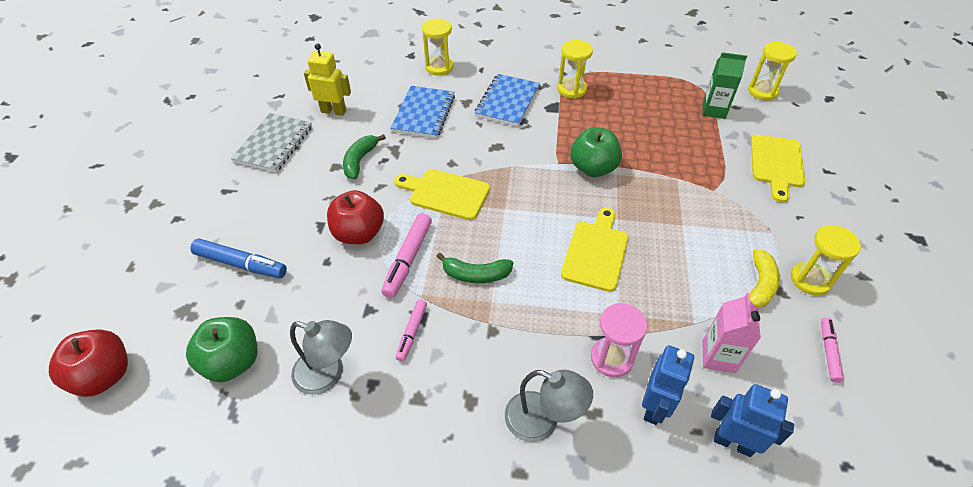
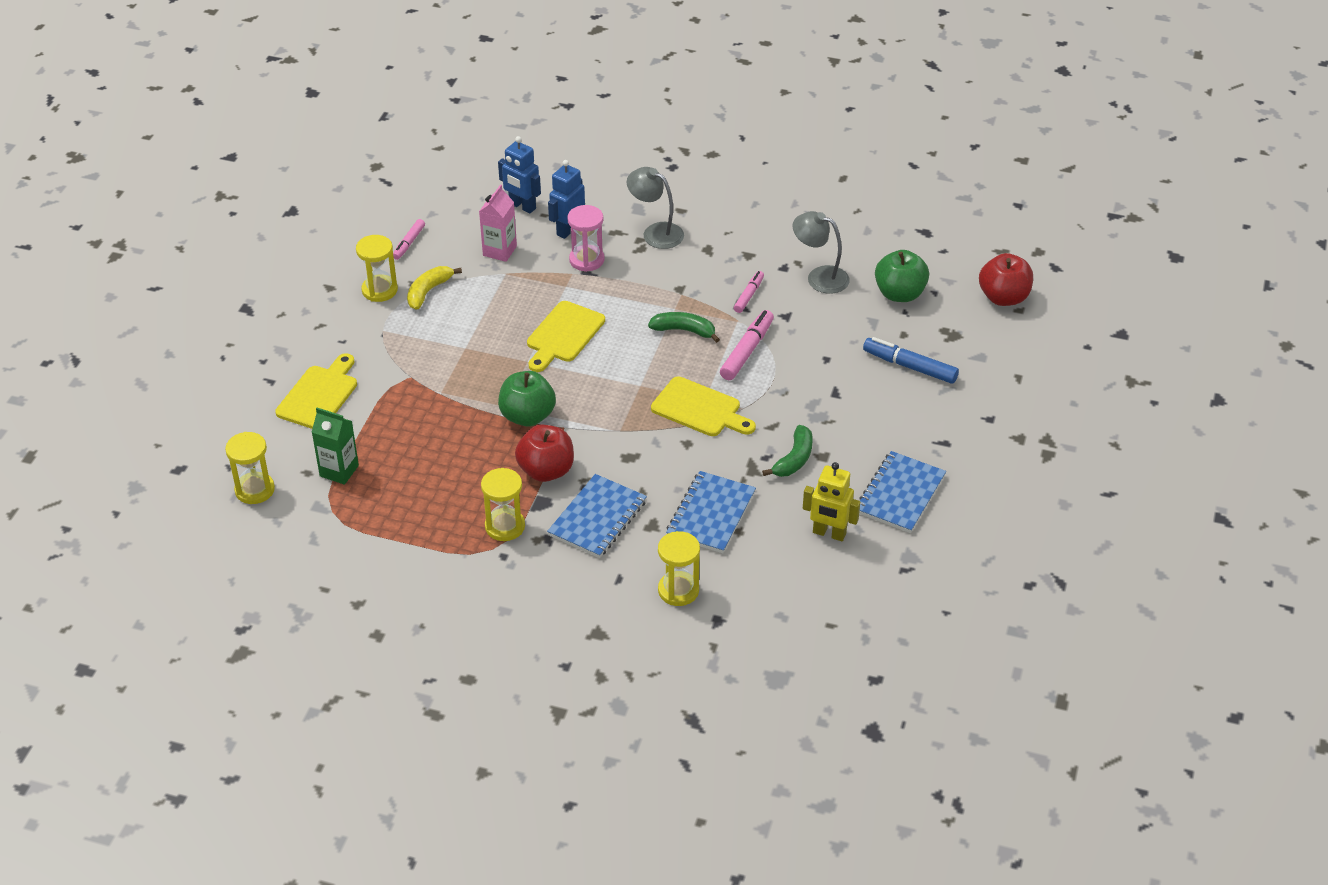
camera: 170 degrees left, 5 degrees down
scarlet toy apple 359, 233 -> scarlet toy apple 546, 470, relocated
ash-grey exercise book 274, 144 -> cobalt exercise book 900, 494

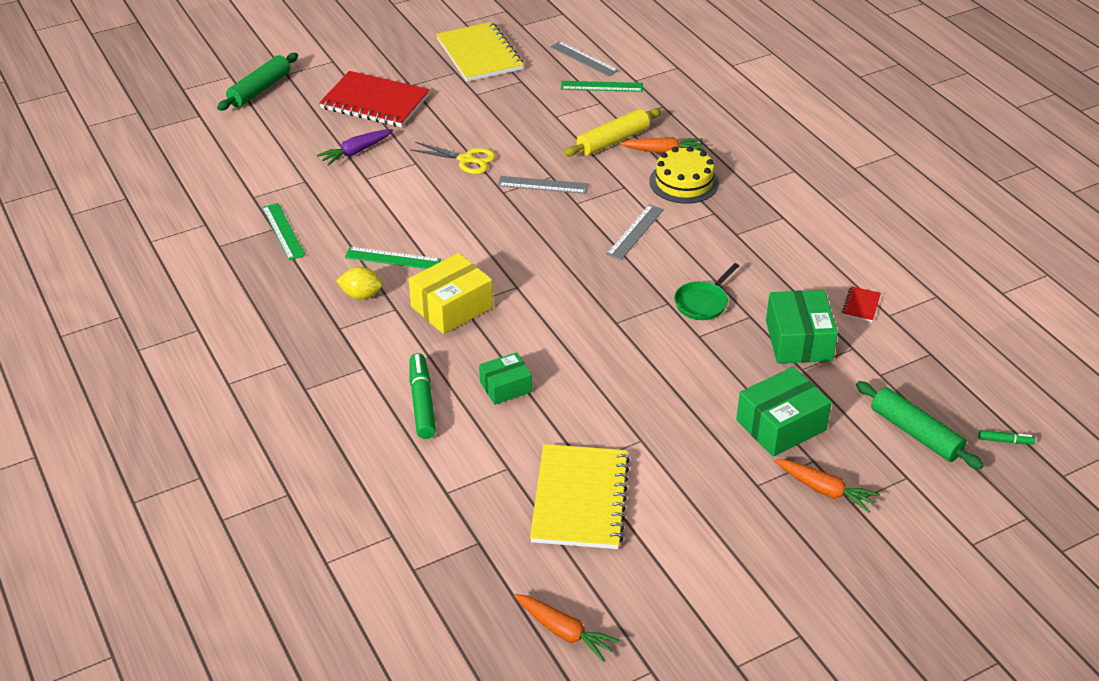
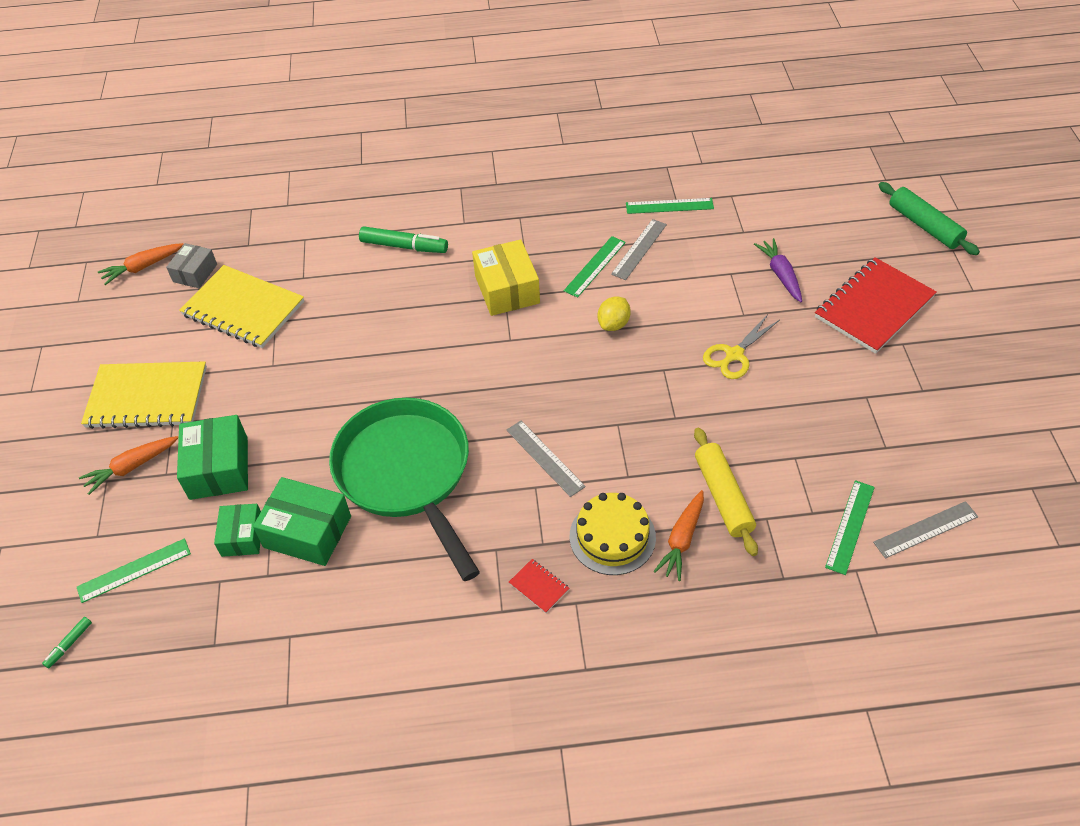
camera: 115 degrees right, 10 degrees up
leaf-green pastry roller 915, 433 -> leaf-green measuring stick 134, 570
yellow exercise book 479, 54 -> yellow exercise book 147, 397, relocated
none -> ash-grey package 195, 273
leaf-green package 505, 387 -> leaf-green package 242, 536, relocated
leaf-green frying pan 703, 303 -> leaf-green frying pan 407, 474, x2.42
scarlet exercise book 861, 305 -> scarlet exercise book 539, 586, relocated
yellow lemon 361, 295 -> yellow lemon 613, 324, relocated
ash-grey measuring stick 543, 185 -> ash-grey measuring stick 639, 249, relocated

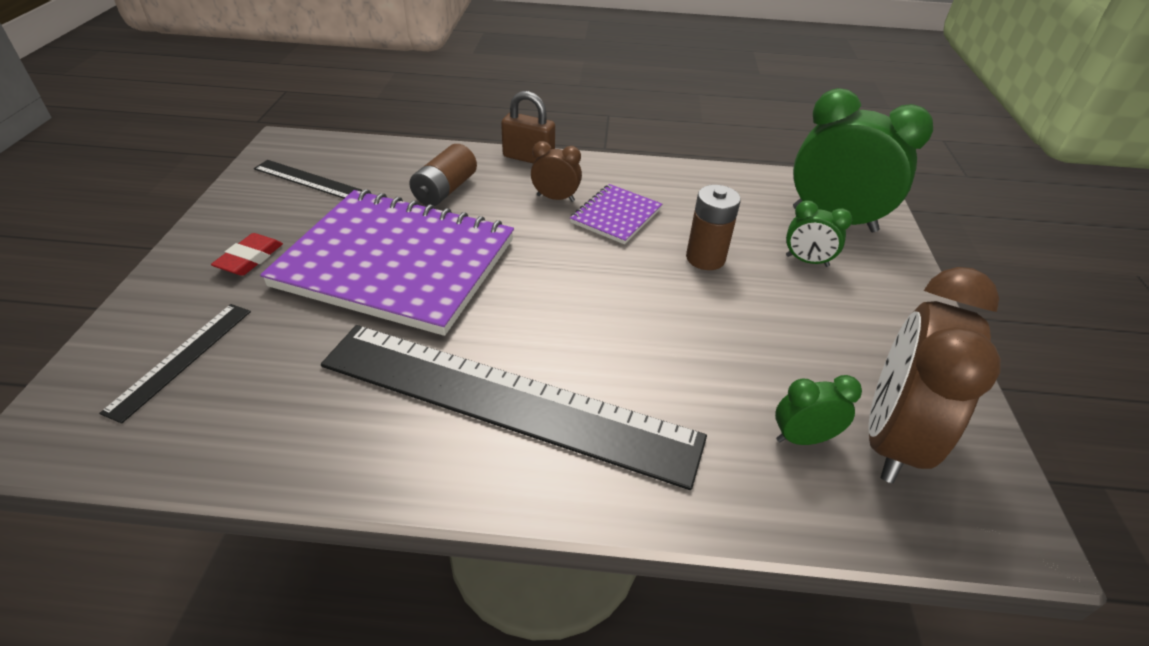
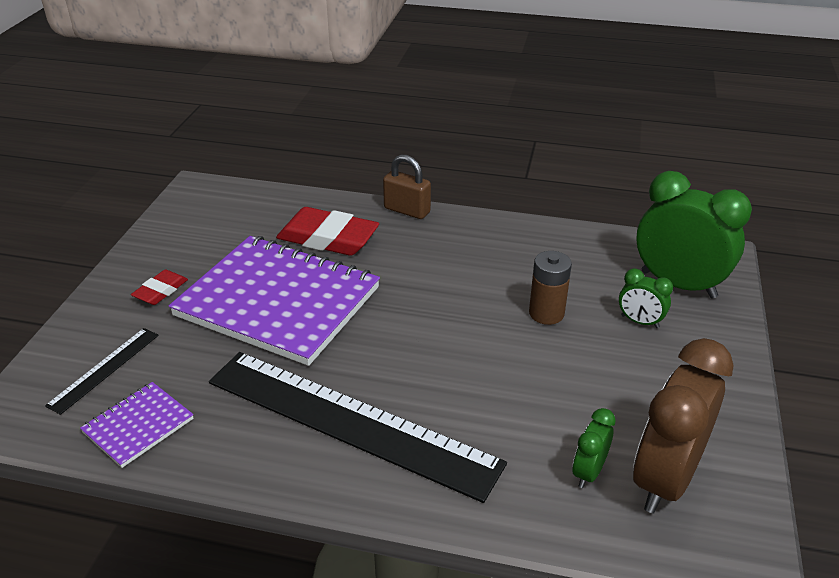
camera: 10 degrees right, 5 degrees down
purple exercise book 615, 216 -> purple exercise book 138, 425, relocated
russet battery 445, 190 -> scarlet pencil eraser 328, 238
leaf-green clock 803, 438 -> leaf-green clock 588, 472, 60 degrees counterclockwise
black measuring stick 307, 180 -> none
russet clock 555, 198 -> none

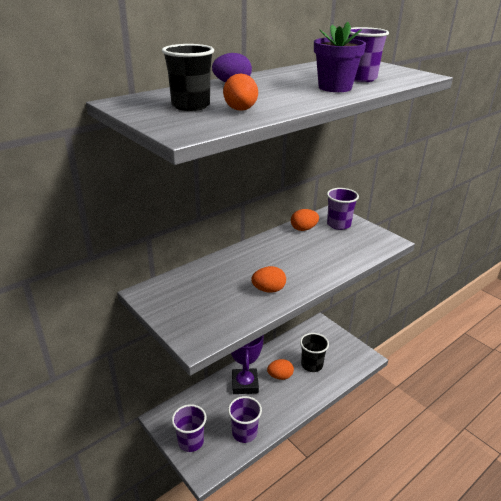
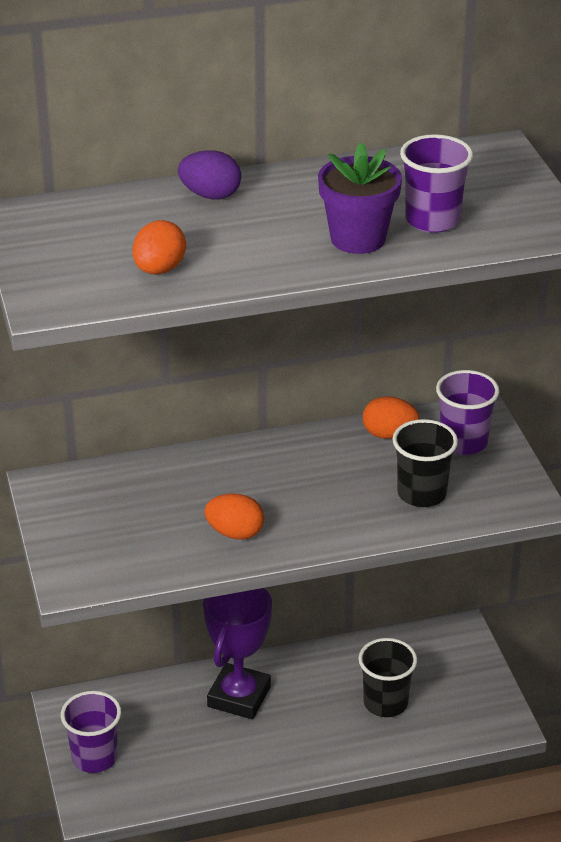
camera: 25 degrees right, 5 degrees up
black cup 191, 106 -> black cup 422, 493, relocated
purple cup 244, 433 -> none
orange-coloured egg shape 280, 376 -> none

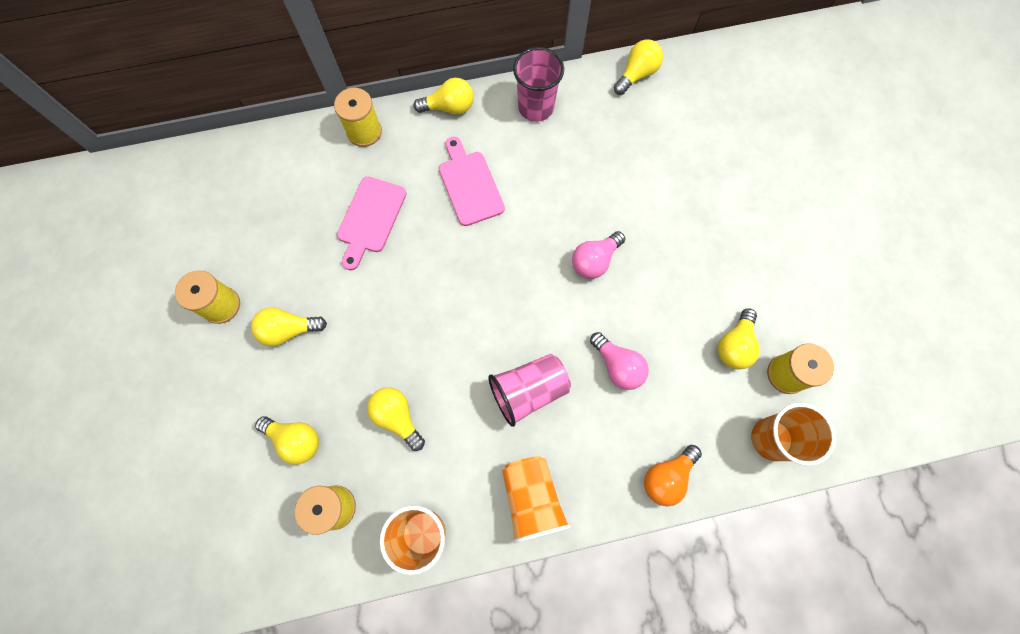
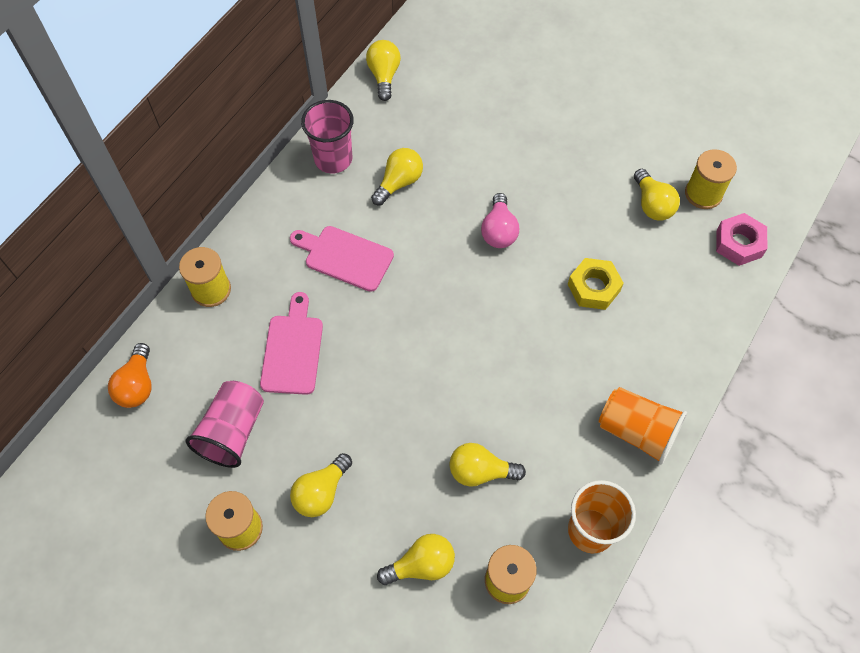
camera: 45 degrees left, 10 degrees down
orange-coloured lightbulb 667, 477 -> orange-coloured lightbulb 137, 385, relocated
rose-pink cup 528, 391 -> rose-pink cup 233, 432, relocated
rose-pink bread board 370, 218 -> rose-pink bread board 293, 350, 150 degrees counterclockwise
yellow lightbulb 449, 107 -> yellow lightbulb 399, 183, relocated
rose-pink lightbulb 617, 366 -> yellow nut 593, 287
orange-coloured cup 771, 439 -> rose-pink nut 739, 243

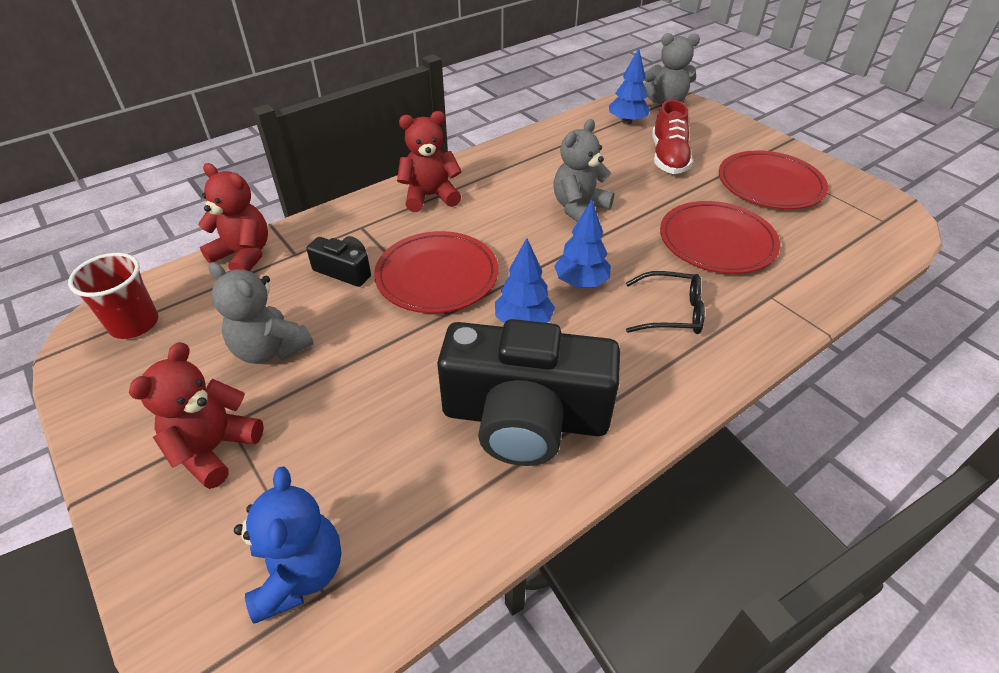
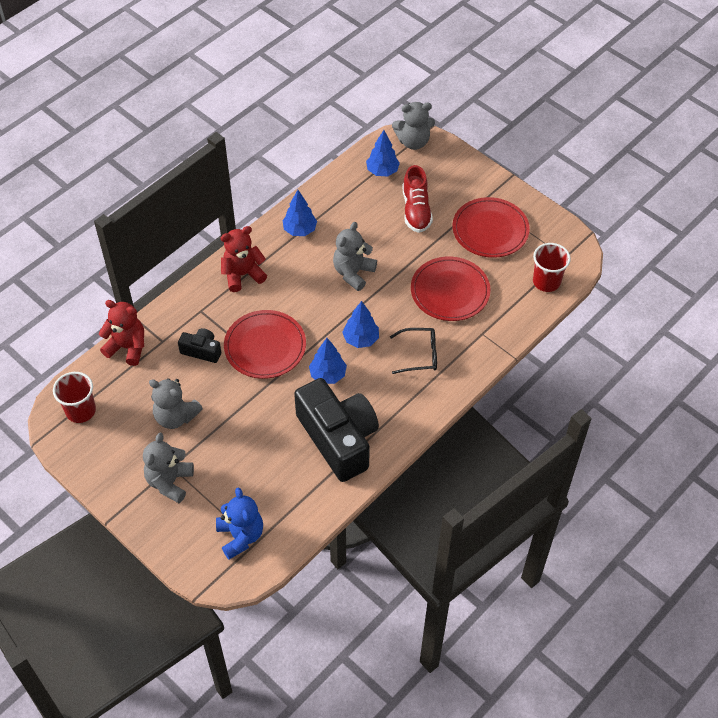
camera: 10 degrees left, 10 degrees up
scarlet teddy bear 214, 448 -> ash-grey teddy bear 169, 482
none -> cobalt fir tree 300, 230
black compact camera 525, 417 -> black compact camera 338, 438, 120 degrees counterclockwise
none -> scarlet cup 546, 281

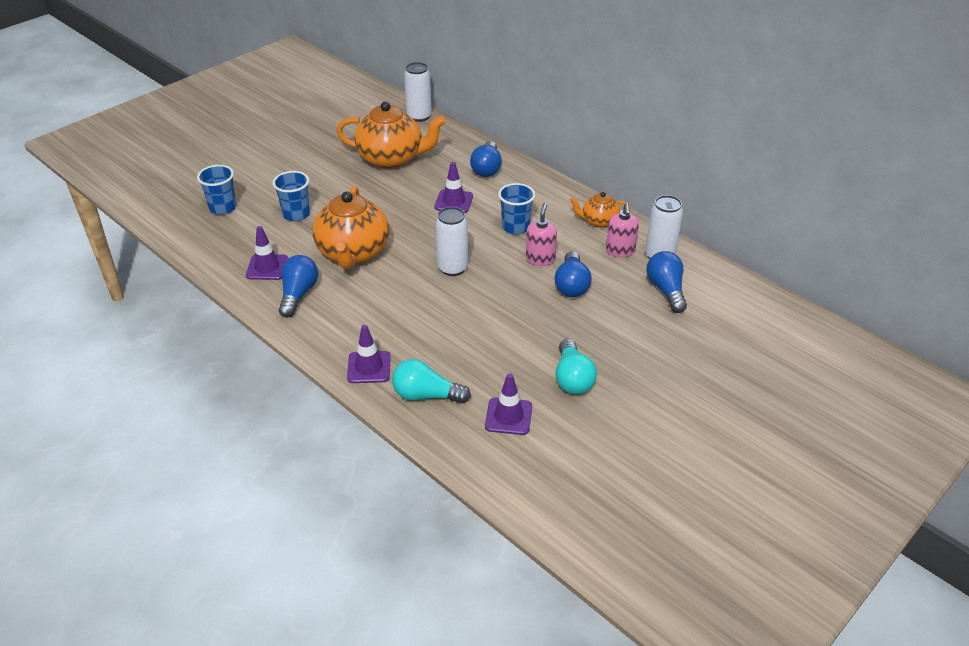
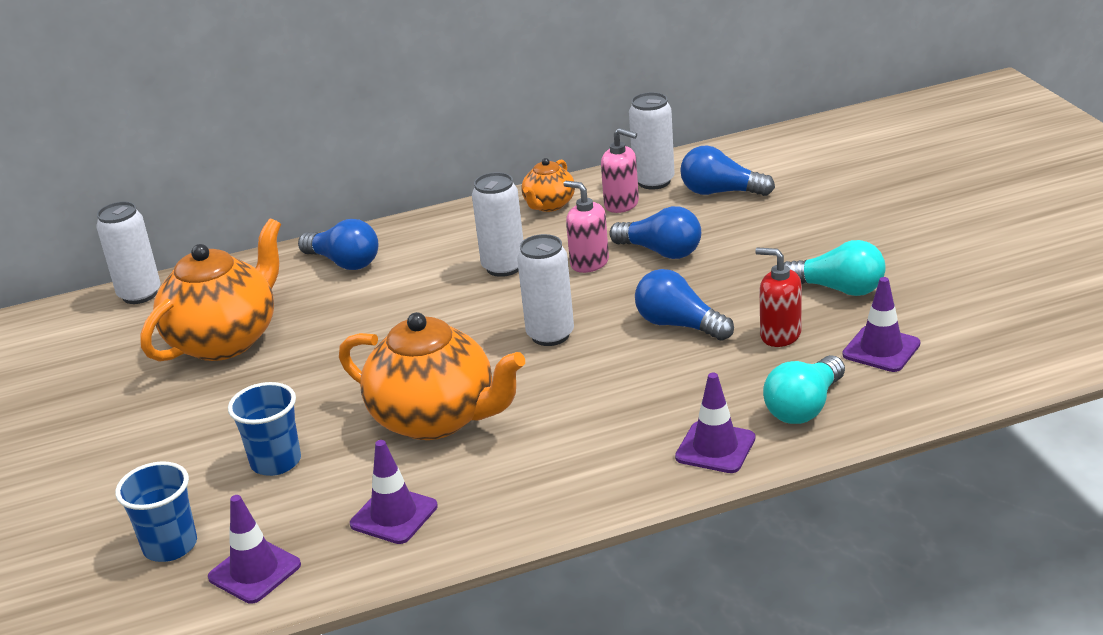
camera: 60 degrees left, 10 degrees down
purple road cone 454, 201 -> purple road cone 254, 571, relocated
cobalt cup 515, 227 -> pure white soda can 504, 267
cobalt lightbulb 298, 294 -> cobalt lightbulb 679, 325, relocated
none -> scarlet soap pump 780, 335

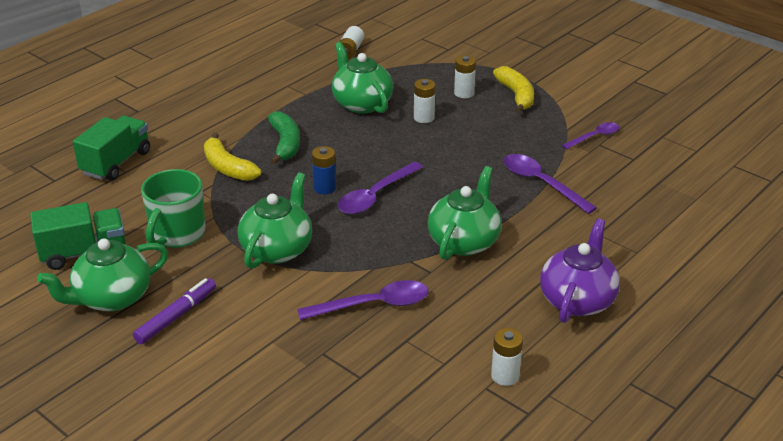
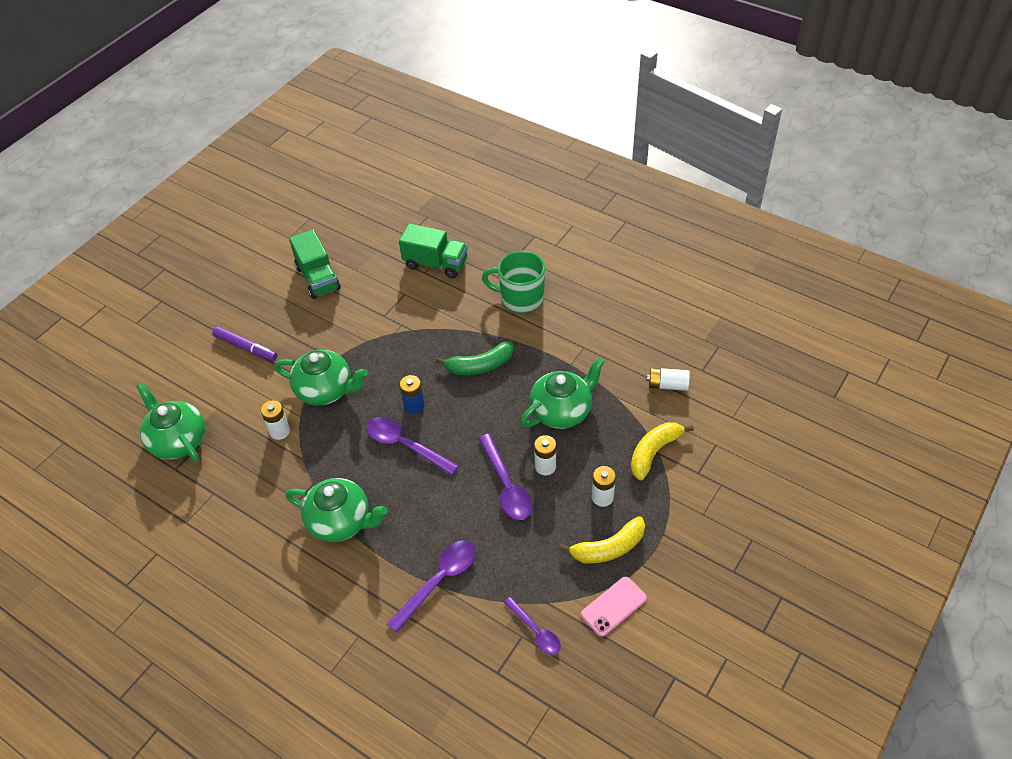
camera: 85 degrees right, 15 degrees up
leaf-green china teapot 112, 298 -> leaf-green china teapot 178, 440, relocated
pure white battery 505, 376 -> pure white battery 279, 431, relocated
purple spoon 374, 305 -> purple spoon 506, 486, relocated
leaf-green mug 177, 234 -> leaf-green mug 520, 298, relocated
none -> rose-pink phone 613, 606
yellow banana fruit 227, 167 -> yellow banana fruit 654, 452, relocated
purple china teapot 577, 300 -> none

